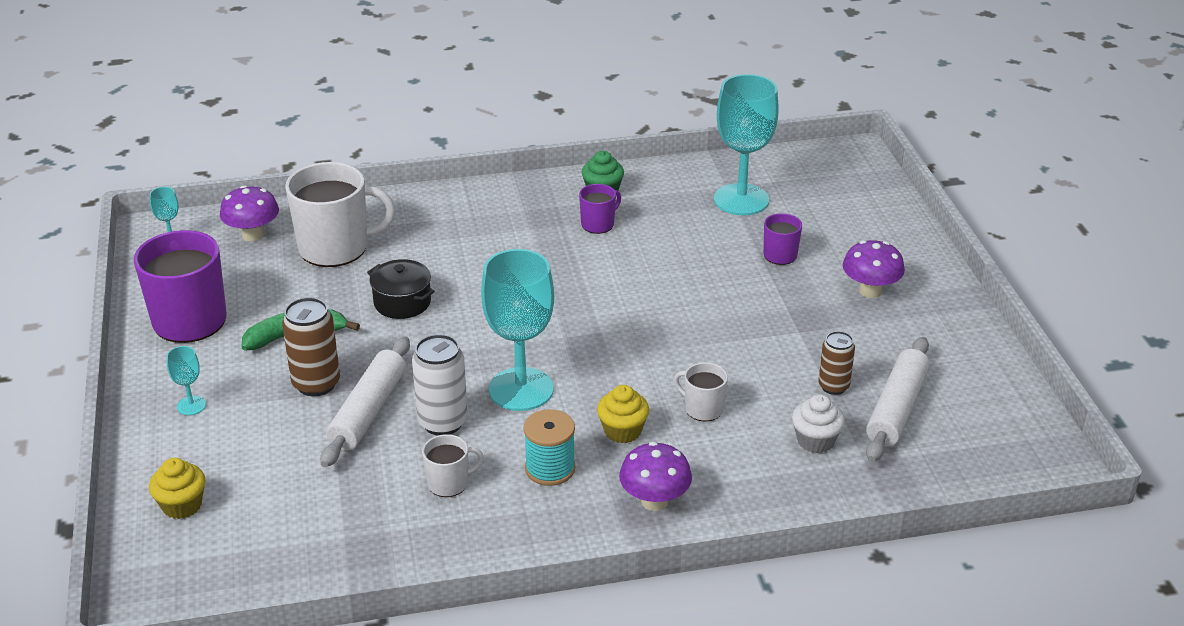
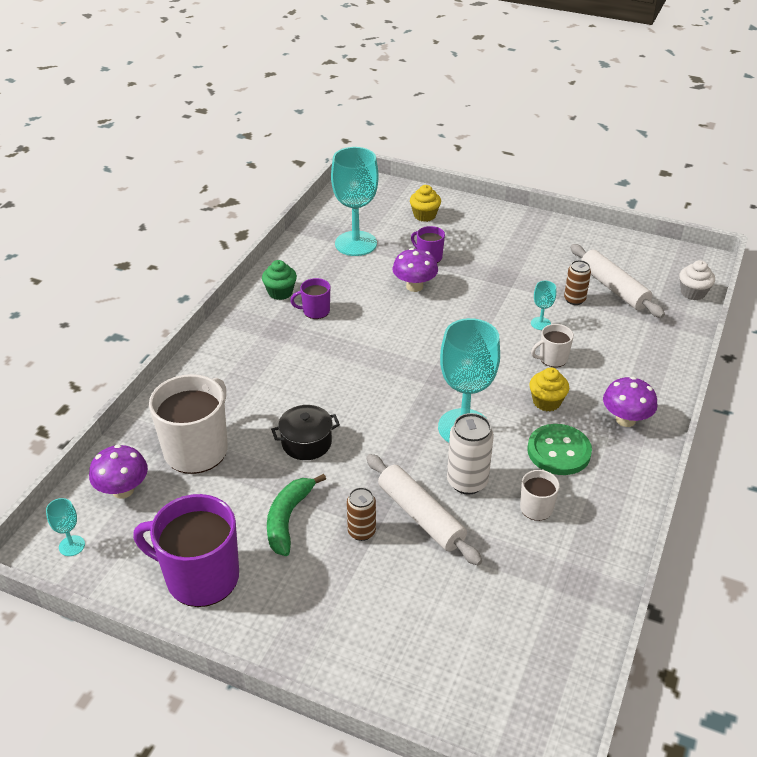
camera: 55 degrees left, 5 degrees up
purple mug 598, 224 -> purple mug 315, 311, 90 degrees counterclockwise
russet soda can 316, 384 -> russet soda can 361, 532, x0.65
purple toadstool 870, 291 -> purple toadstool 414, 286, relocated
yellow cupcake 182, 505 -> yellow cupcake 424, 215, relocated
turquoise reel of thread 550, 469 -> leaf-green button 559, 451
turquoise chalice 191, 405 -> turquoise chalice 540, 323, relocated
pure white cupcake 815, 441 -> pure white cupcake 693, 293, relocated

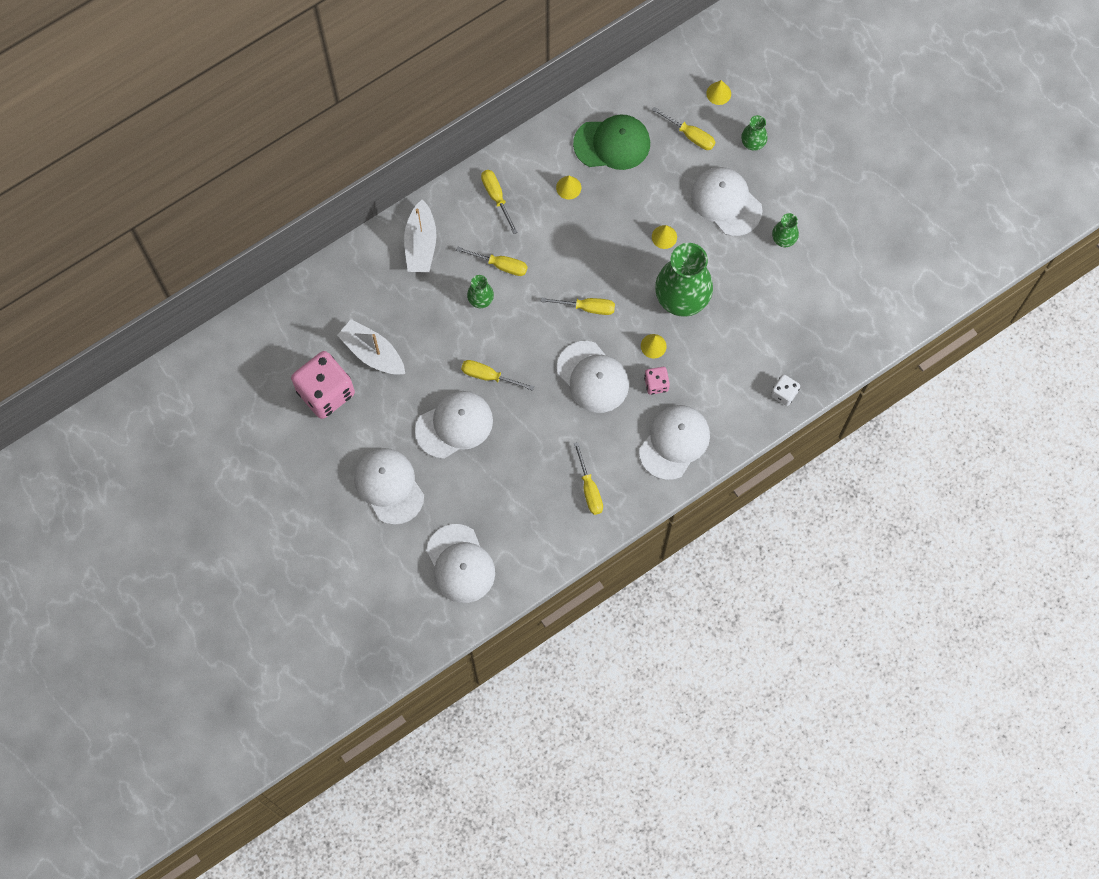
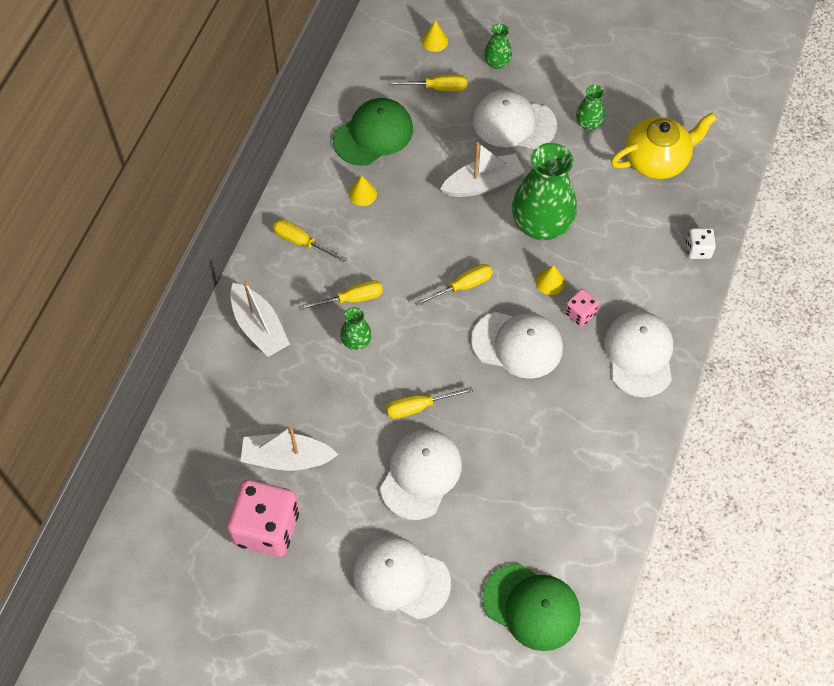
camera: 35 degrees left, 10 degrees down
yellow cone shape 664, 237 -> pure white toy boat 483, 183
pure white baseball cap 460, 564 -> leaf-green baseball cap 532, 607
none -> yellow china teapot 657, 160
yellow hand screwdriver 589, 489 -> none

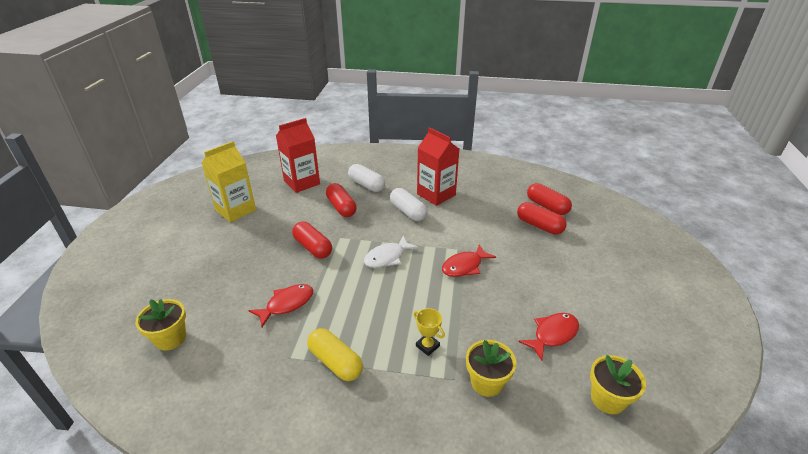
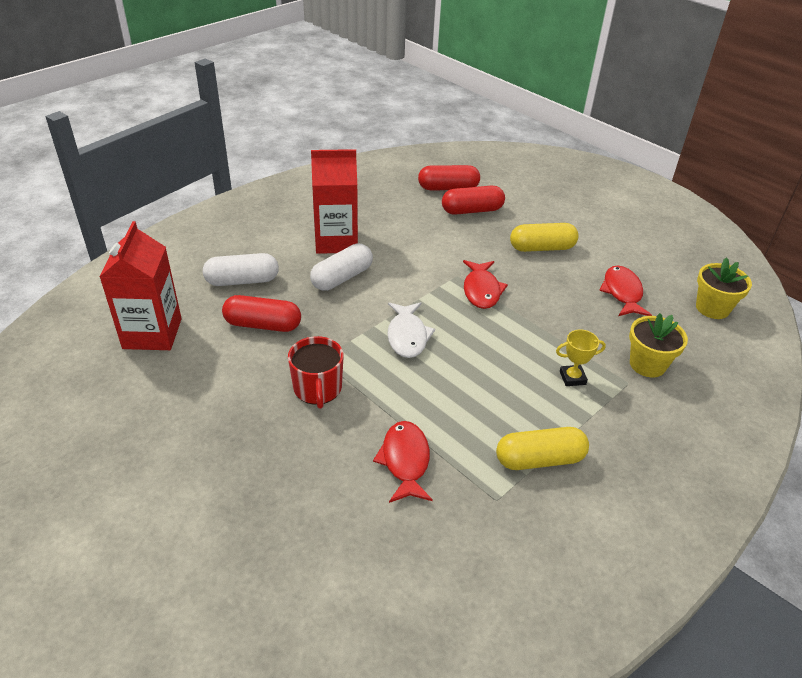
camera: 55 degrees left, 5 degrees up
scarlet pill 313, 247 -> scarlet mug 318, 388
pure white pill 408, 212 -> pure white pill 342, 278, 45 degrees counterclockwise
none -> yellow pill 542, 248
yellow potted plant 170, 338 -> none
yellow carton 235, 210 -> none

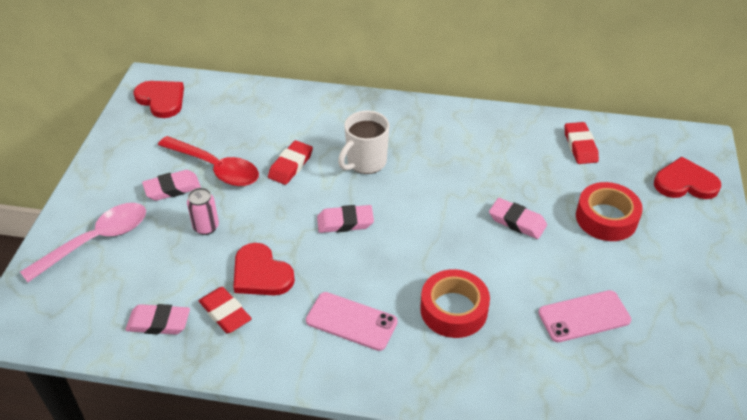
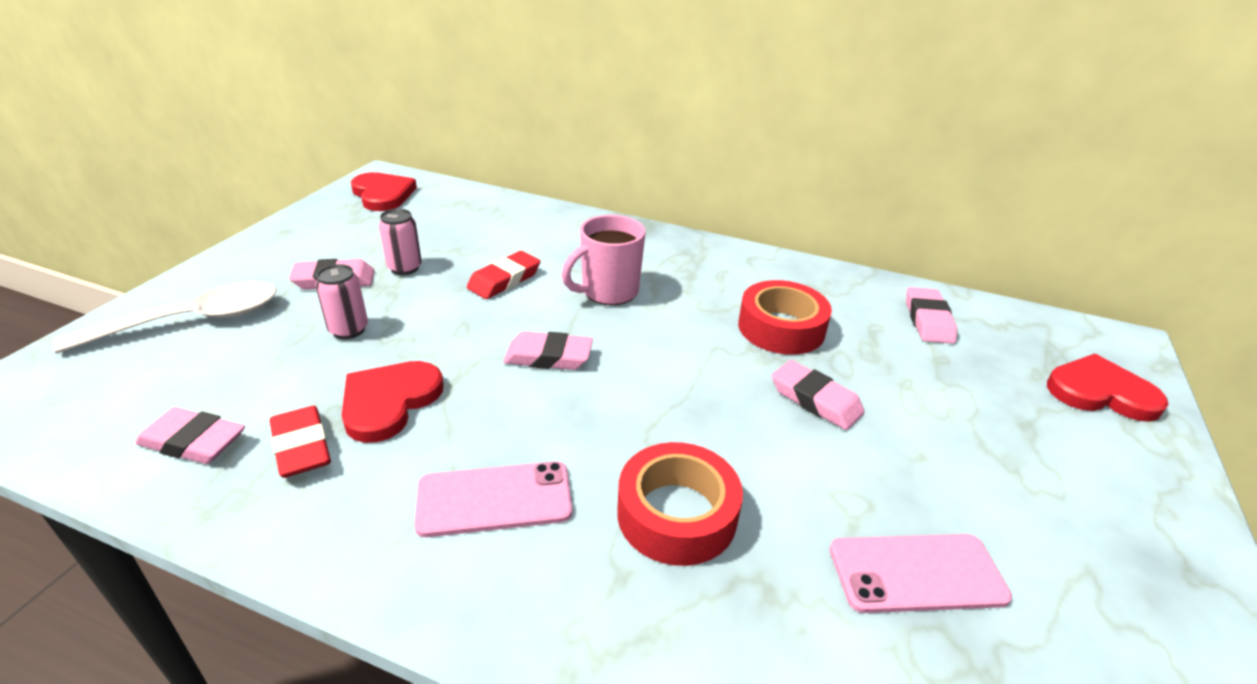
camera: 10 degrees right, 10 degrees down
rose-pink spoon 96, 240 -> pure white spoon 192, 321
scarlet heart shape 261, 274 -> scarlet heart shape 389, 402, 60 degrees clockwise
scarlet spoon 216, 168 -> rose-pink soda can 405, 268
rose-pink phone 351, 321 -> rose-pink phone 494, 499, 45 degrees counterclockwise
pure white mug 365, 162 -> rose-pink mug 608, 292
scarlet tape 606, 218 -> scarlet tape 781, 328, relocated
scarlet pencil eraser 580, 146 -> rose-pink pencil eraser 928, 320

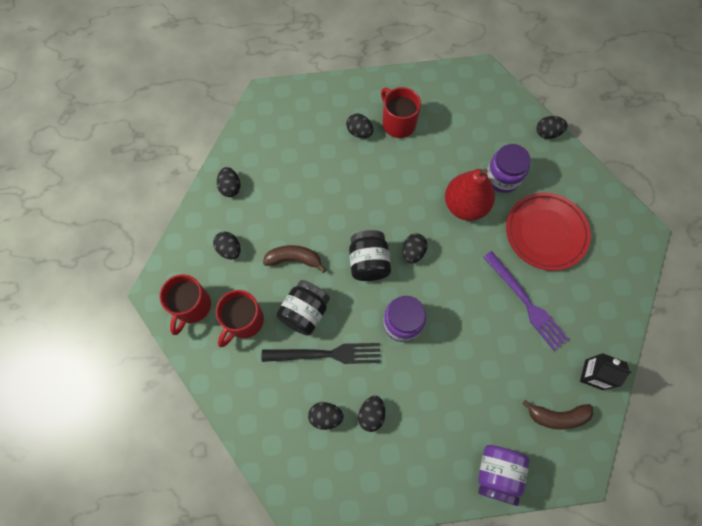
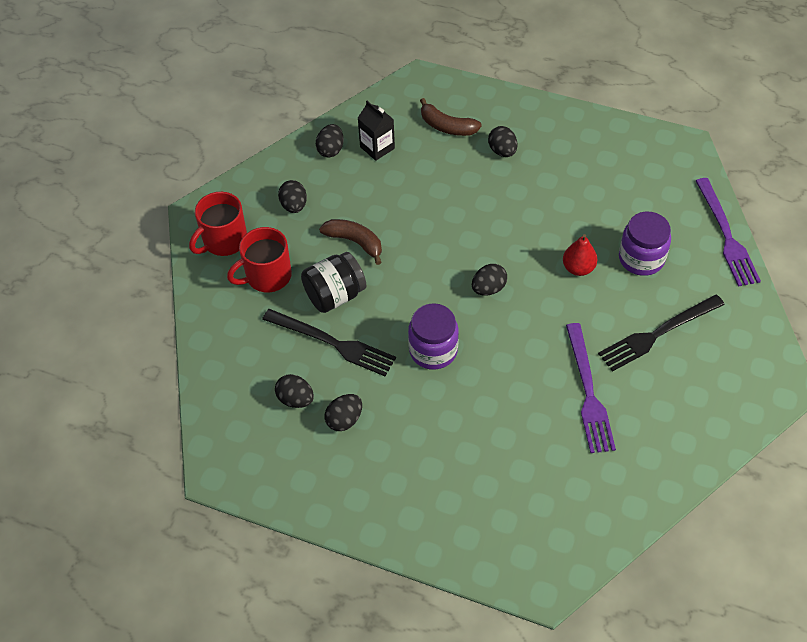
camera: 30 degrees right, 15 degrees down
black carton 594, 374 -> black carton 377, 147, relocated
russet banana fruit 557, 416 -> russet banana fruit 447, 126, relocated
scarlet pear 465, 205 -> scarlet pear 578, 268, x0.56
scarlet flat dish 546, 233 -> black fork 658, 334
black egg shape 547, 133 -> purple fork 726, 235
black preserve jar 368, 262 -> none
scarlet mug 398, 123 -> none
purple preserve jar 497, 473 -> none

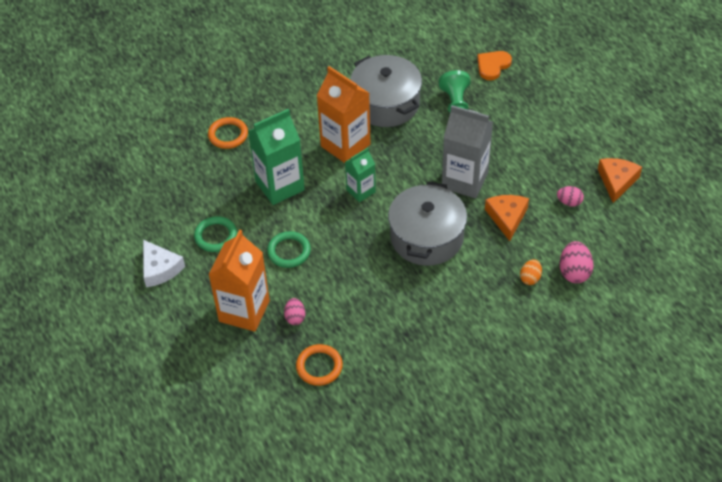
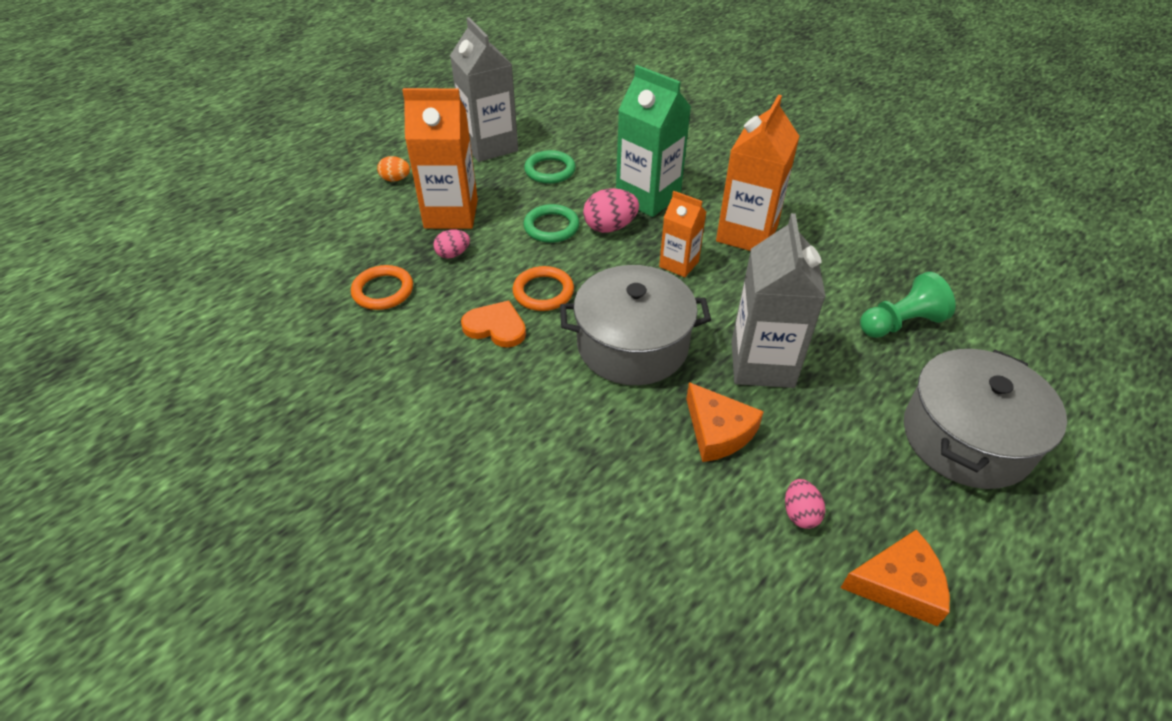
camera: 70 degrees right, 5 degrees down
orange-coloured egg shape 530, 278 -> orange-coloured egg shape 395, 179, relocated
pure white cheese 160, 269 -> ash-grey carton 490, 146
orange-coloured heart shape 492, 66 -> orange-coloured heart shape 496, 327, relocated
orange-coloured torus 228, 135 -> orange-coloured torus 543, 292, relocated
rose-pink egg shape 574, 272 -> rose-pink egg shape 610, 227, relocated
leaf-green carton 361, 191 -> orange-coloured carton 679, 264
orange-coloured cheese 507, 217 -> orange-coloured cheese 718, 431, 75 degrees clockwise
ash-grey cooking pot 386, 103 -> ash-grey cooking pot 966, 438, relocated

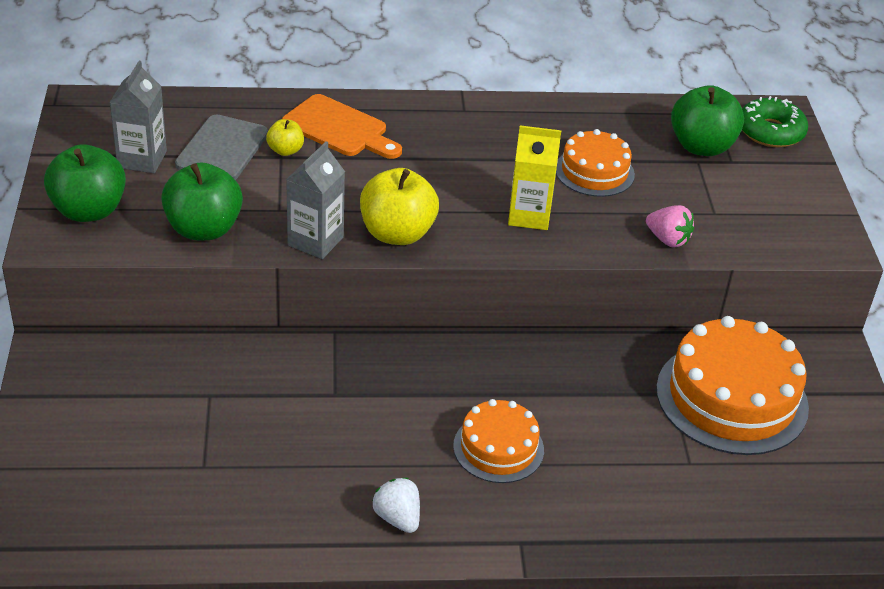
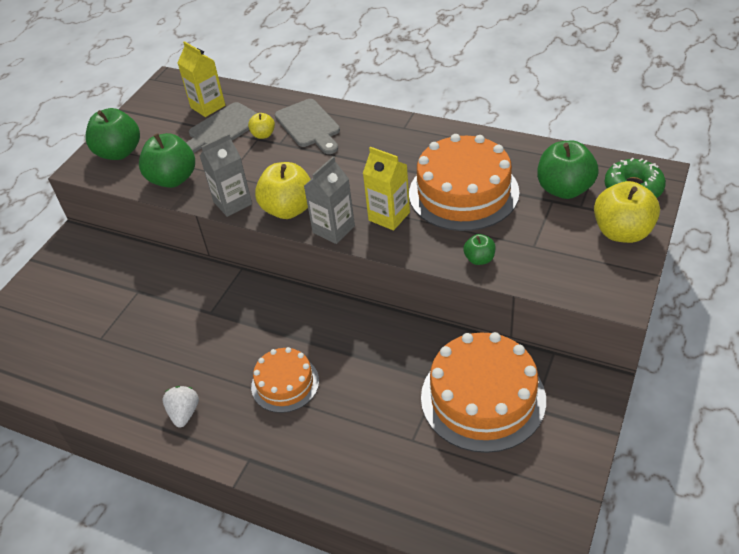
camera: 35 degrees right, 5 degrees up
none -> yellow carton 208, 106
orange-coloured bread board 339, 128 -> ash-grey bread board 309, 126
ash-grey carton 142, 159 -> ash-grey carton 333, 229, relocated
orange-coloured layer cake 594, 171 -> orange-coloured layer cake 463, 192, x1.75
rose-pink berry 668, 239 -> leaf-green toy apple 479, 259
none -> yellow toy apple 622, 232

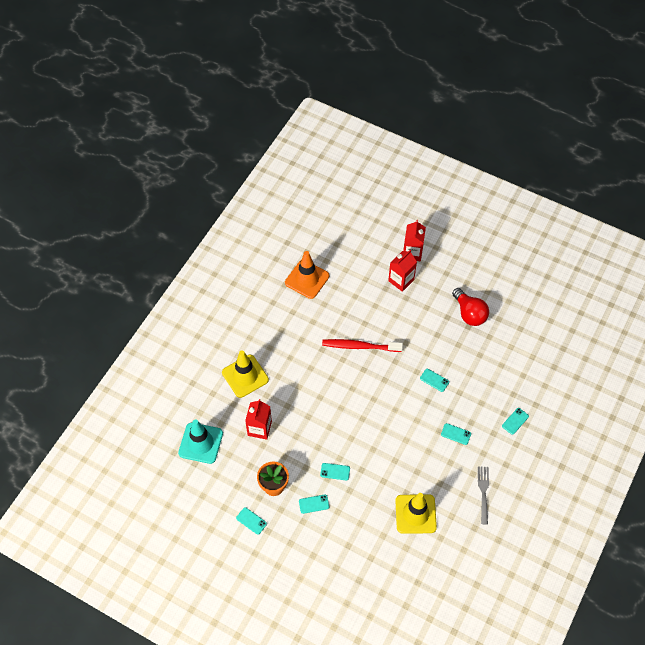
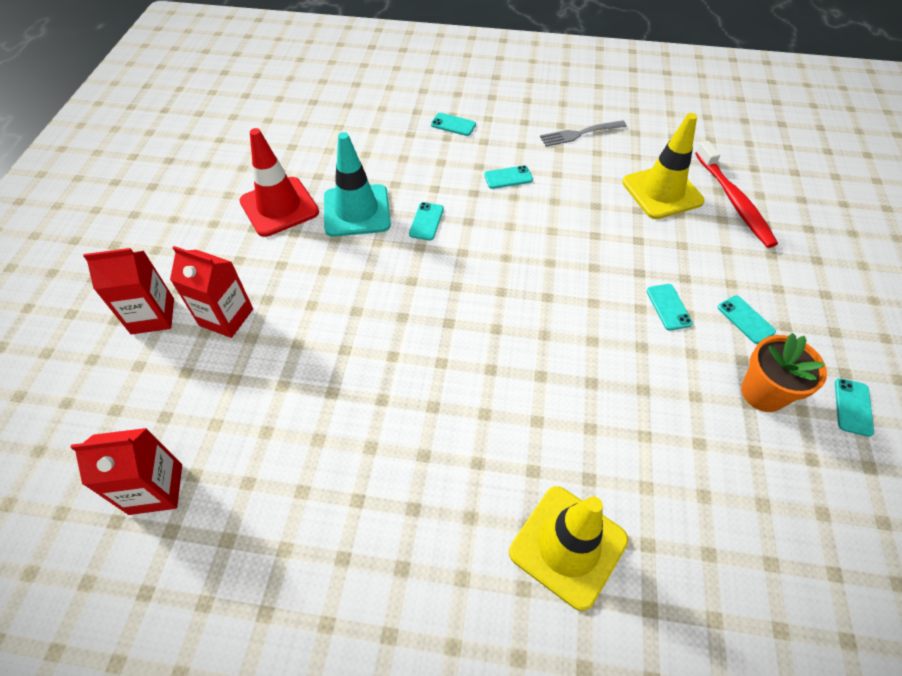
camera: 110 degrees left, 5 degrees down
scarlet carton 259, 428 -> scarlet carton 156, 489, relocated
scarlet lightbulb 469, 313 -> scarlet road cone 279, 207
turquoise road cone 201, 443 -> turquoise road cone 356, 211, relocated
turquoise phone 456, 434 -> turquoise phone 508, 177, 75 degrees clockwise
scarlet tooth brush 359, 346 -> scarlet tooth brush 734, 201, relocated
orange-coloured road cone 307, 279 -> none

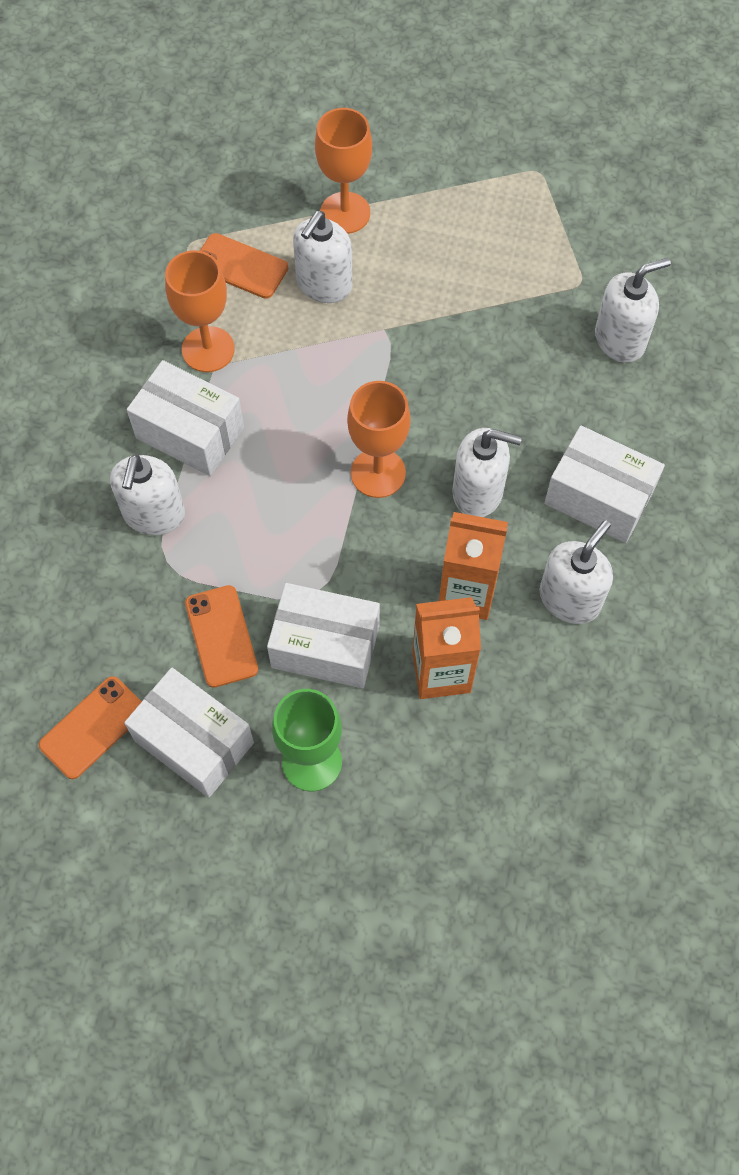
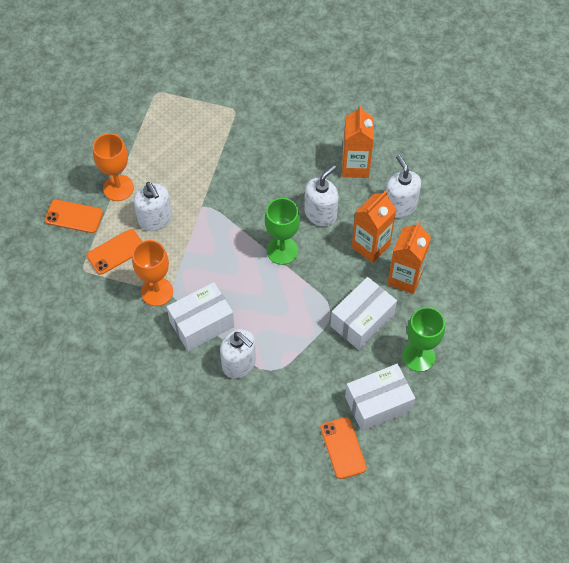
camera: 60 degrees left, 5 degrees down
orange-coloured phone 221, 636 -> orange-coloured phone 74, 216, relocated
orange-coloured chalice 378, 473 -> leaf-green chalice 282, 250
pure white package 598, 497 -> orange-coloured carton 355, 166
pure white soap pump 620, 340 -> none

